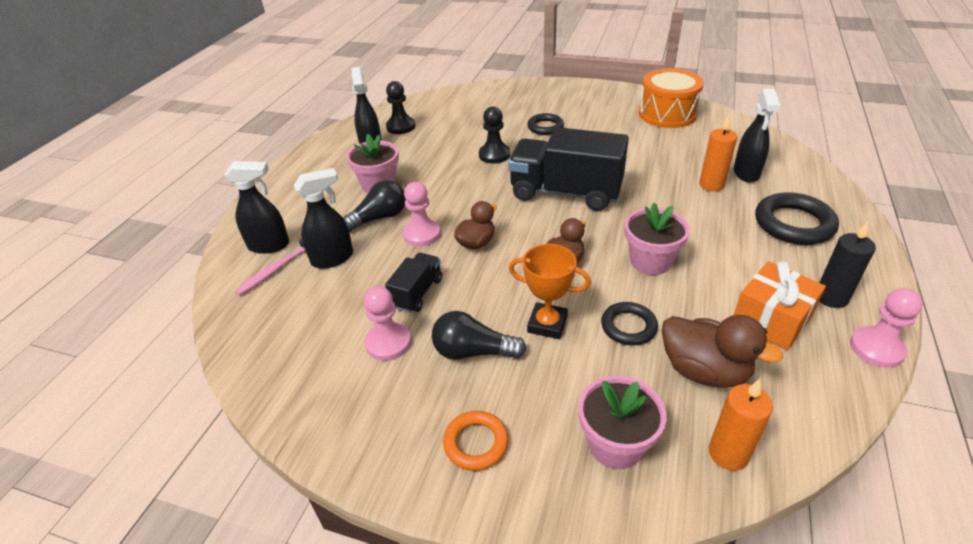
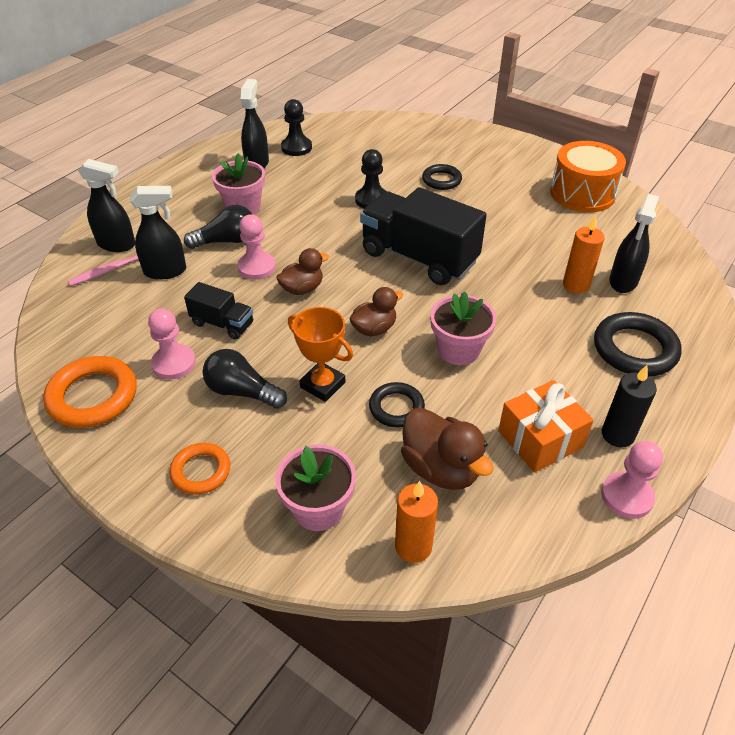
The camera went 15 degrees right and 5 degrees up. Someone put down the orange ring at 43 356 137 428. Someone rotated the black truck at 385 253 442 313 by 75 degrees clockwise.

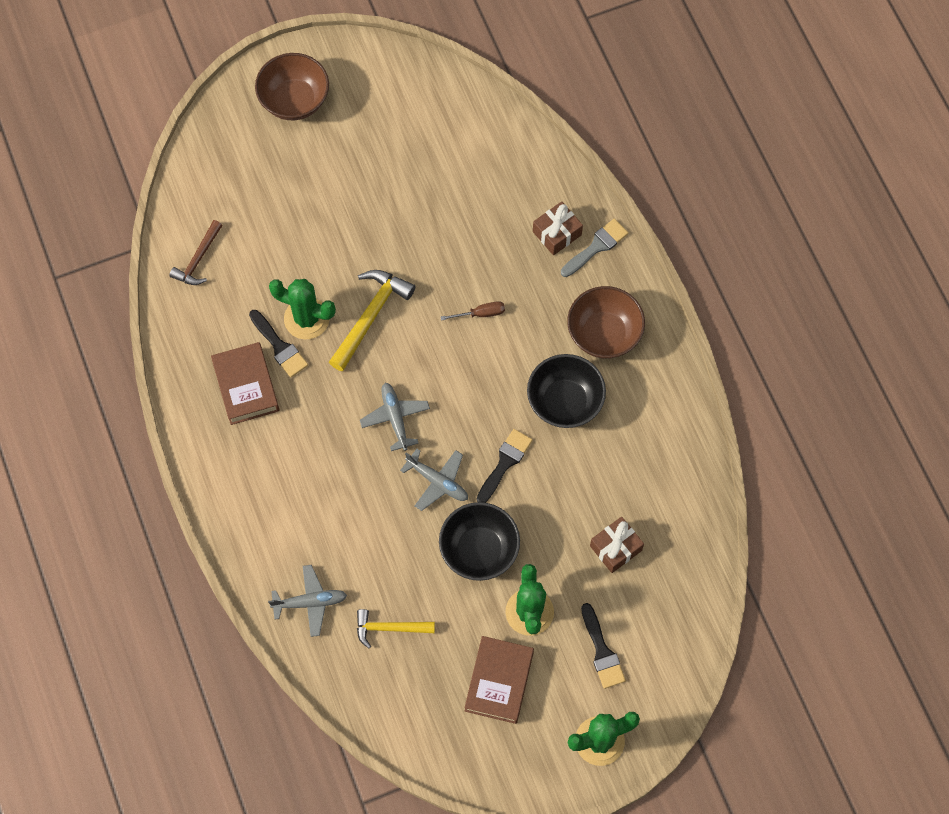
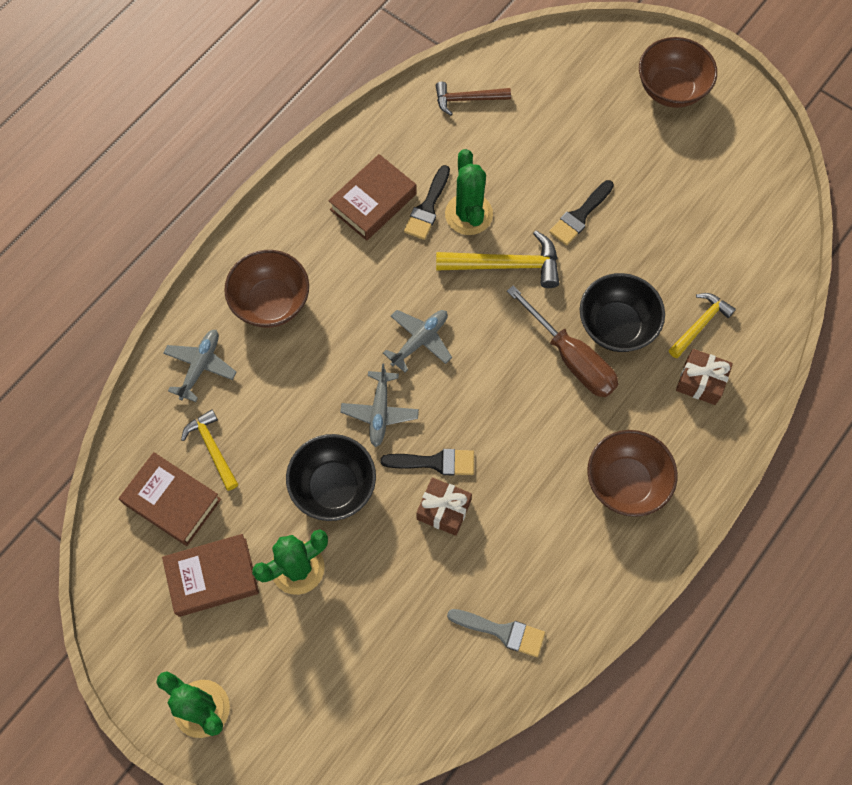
The camera went 60 degrees right and 0 degrees up. Someone put down the brown book at 119 452 221 546. Someone put down the brown bowl at 224 250 309 328. Someone put down the yellow hammer at 669 293 736 358. Someone carried the black bowl from 527 354 606 428 to 580 273 665 352. Someone carried the grey brush from 561 218 629 277 to 447 609 545 657. Someone carried the black brush from 581 603 626 689 to 549 180 614 246. Someone carried the brown gift from 590 517 644 573 to 416 477 472 536. Someone rotated the grey plane at 268 565 347 637 by 120 degrees counterclockwise. Someone scaled the brown screwdriver at 441 301 505 320 by 2.07.

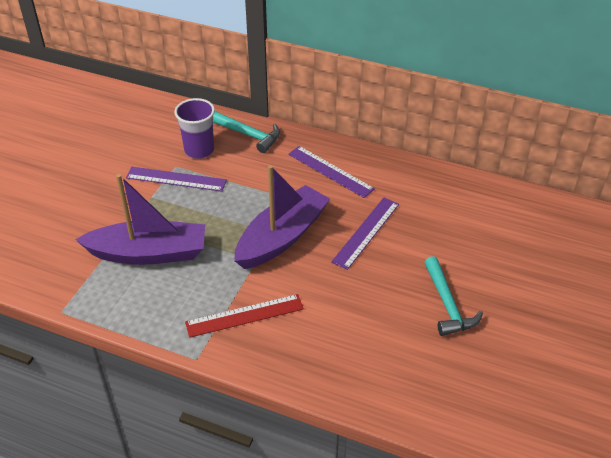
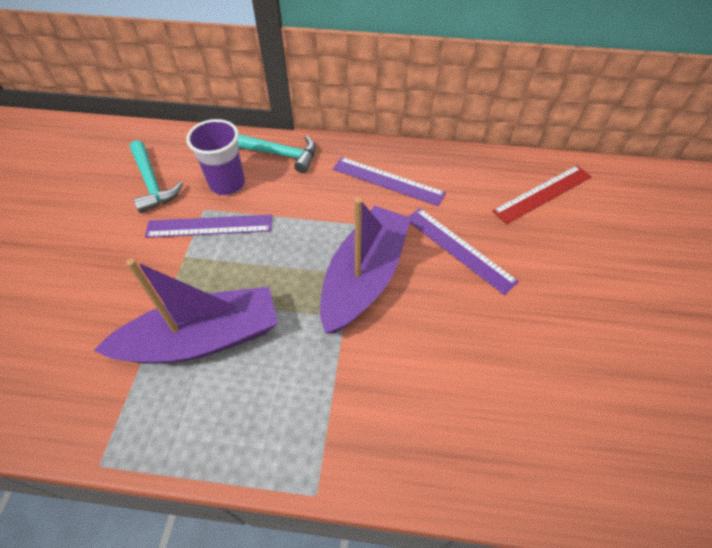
The camera went 15 degrees left and 10 degrees up. Someone carried the red ruler from 185 294 304 338 to 492 165 592 224. Someone carried the turquoise hammer from 424 256 483 336 to 130 140 183 213. Someone rotated the purple ruler at 331 198 399 270 by 60 degrees counterclockwise.

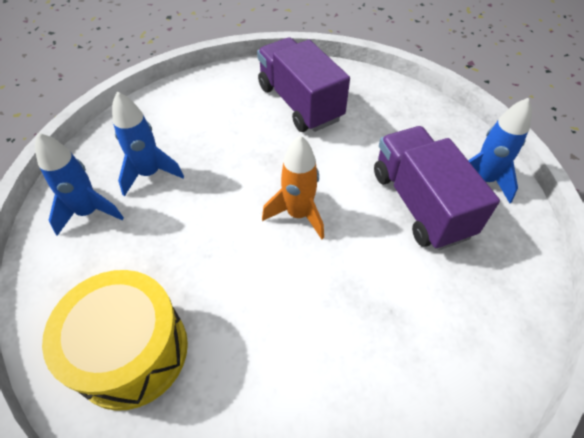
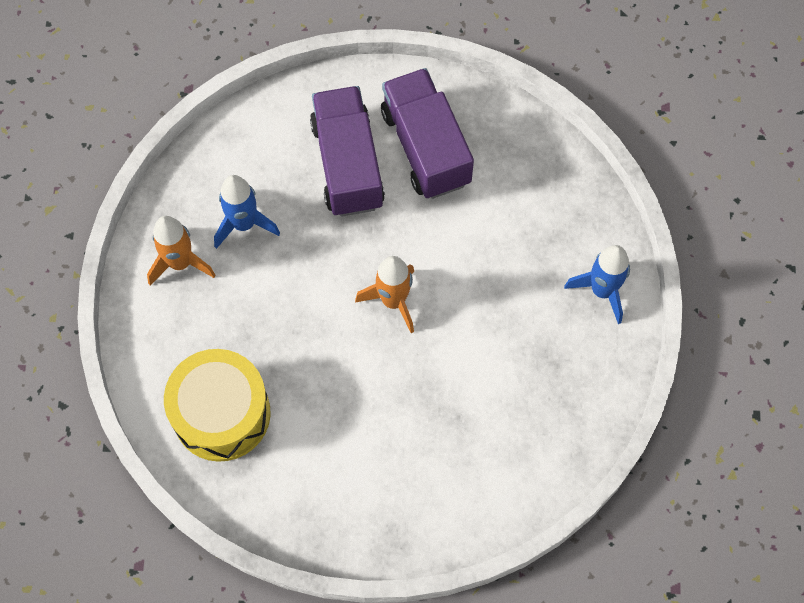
The camera went 10 degrees right and 15 degrees up. Someone carried the purple truck from 374 126 500 250 to 310 86 385 217. Someone repainted the blue rocket at 35 133 124 236, which became the orange rocket at 147 216 216 285.

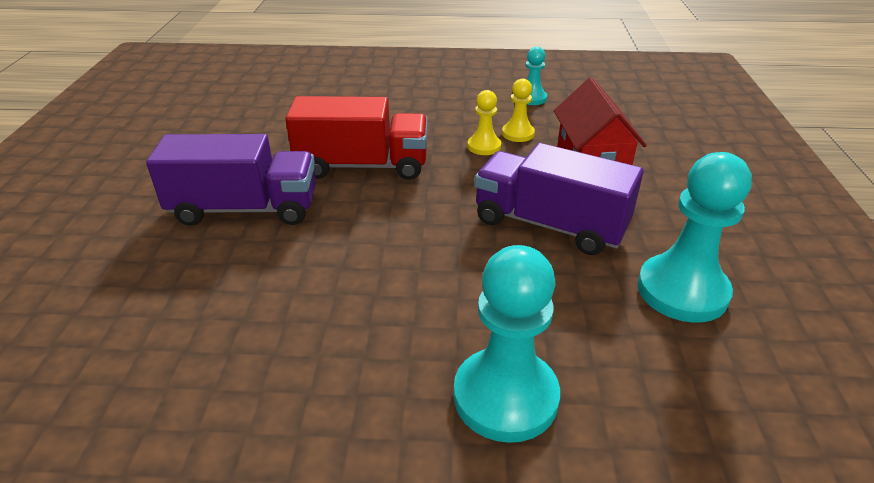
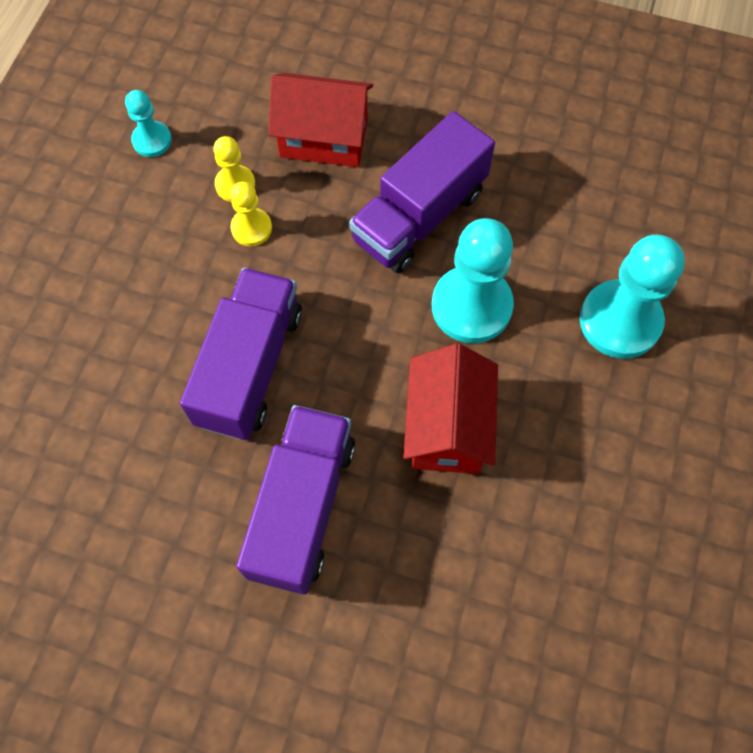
The camera went 75 degrees left and 30 degrees up. Someone put down the red house at 403 343 498 474. Someone carried the turquoise pawn from 637 152 752 323 to 432 218 514 343. Someone repainted the red truck at 285 96 428 180, which became the purple truck at 180 268 302 440.

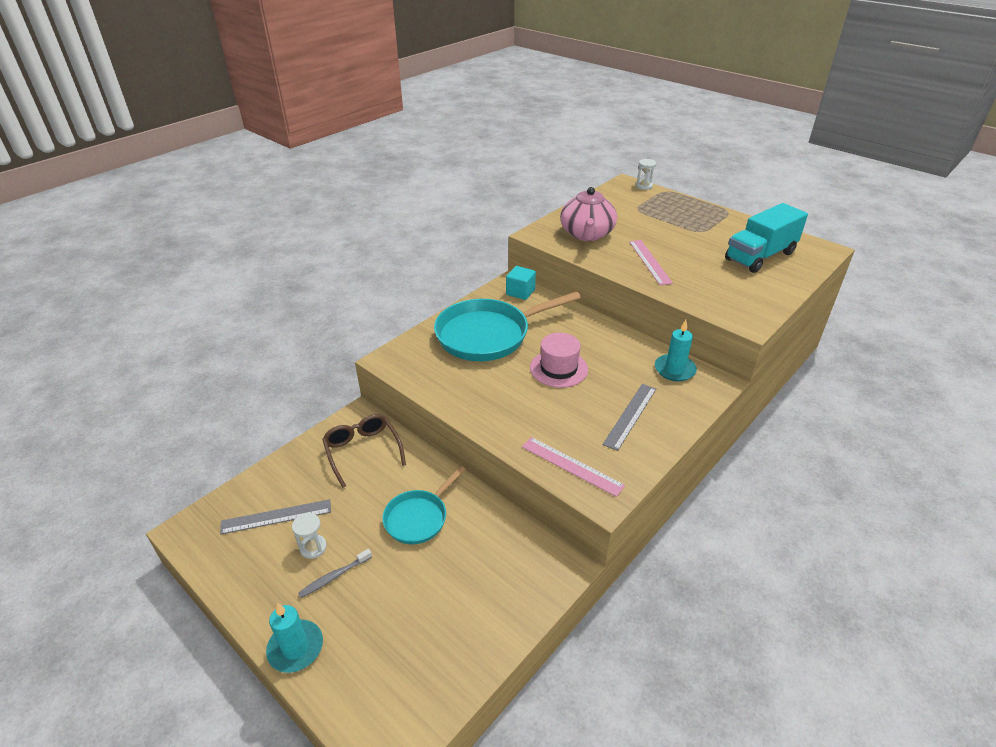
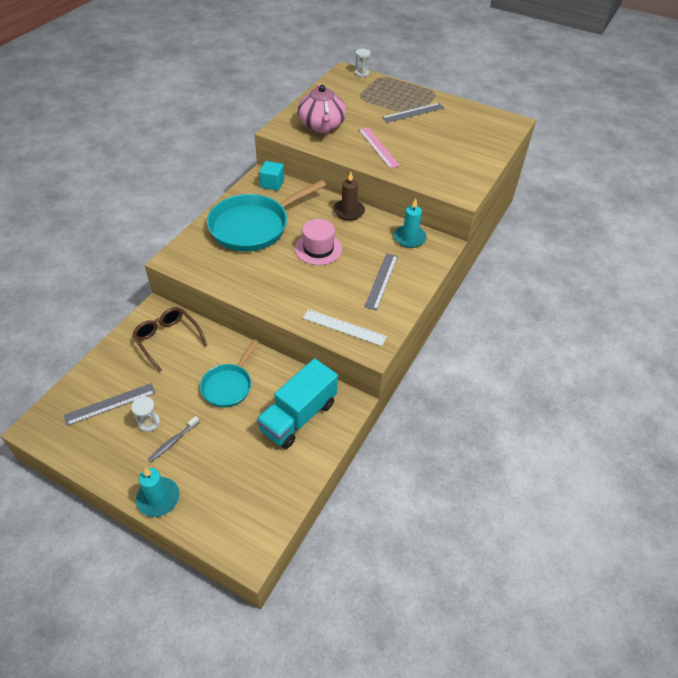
The camera went 15 degrees left and 10 degrees up. Someone put down the brown candle at 333 172 365 221. Someone put down the grey ruler at 382 103 444 123. Someone carried the turquoise truck from 725 203 808 273 to 256 358 338 449. Someone repainted the pink ruler at 522 437 625 497, which became the white ruler at 303 309 387 346.

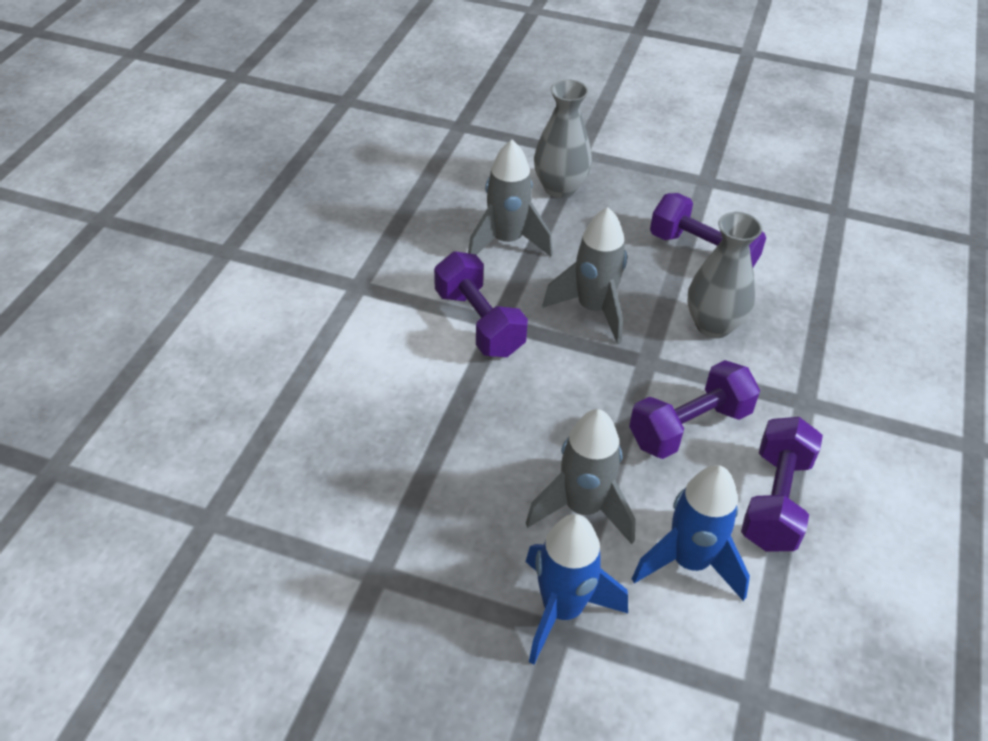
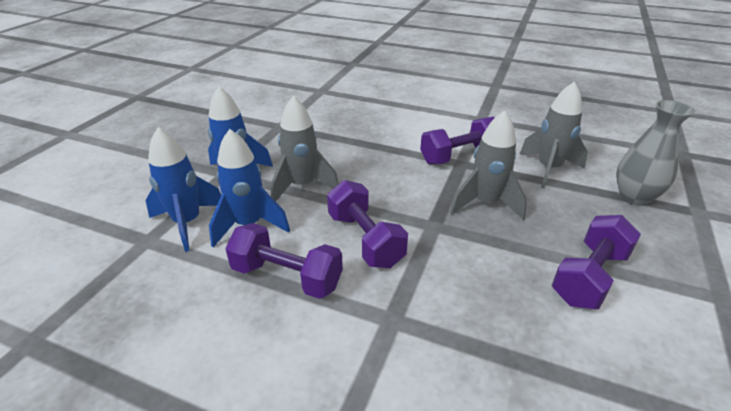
The camera went 95 degrees right and 10 degrees down. Someone took away the grey vase at 687 212 762 338. Someone put down the blue rocket at 145 127 221 252.

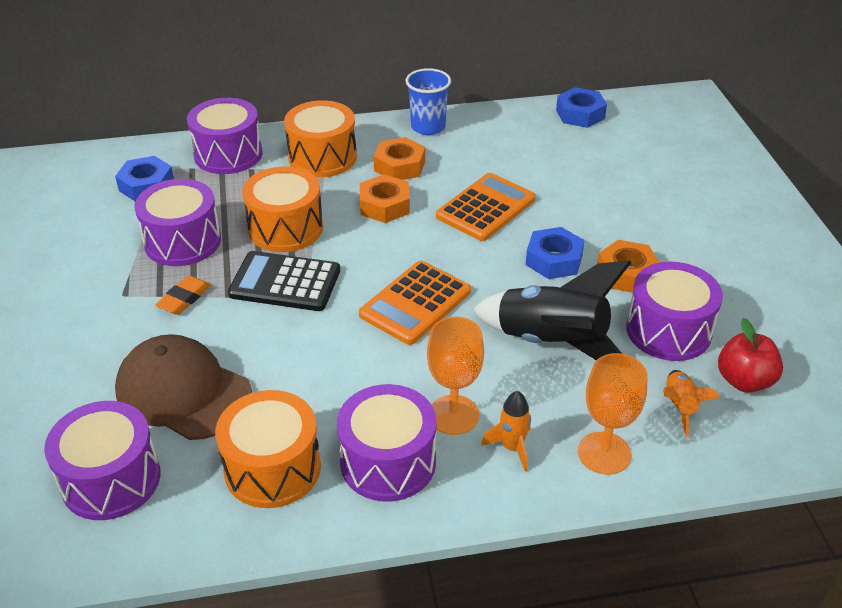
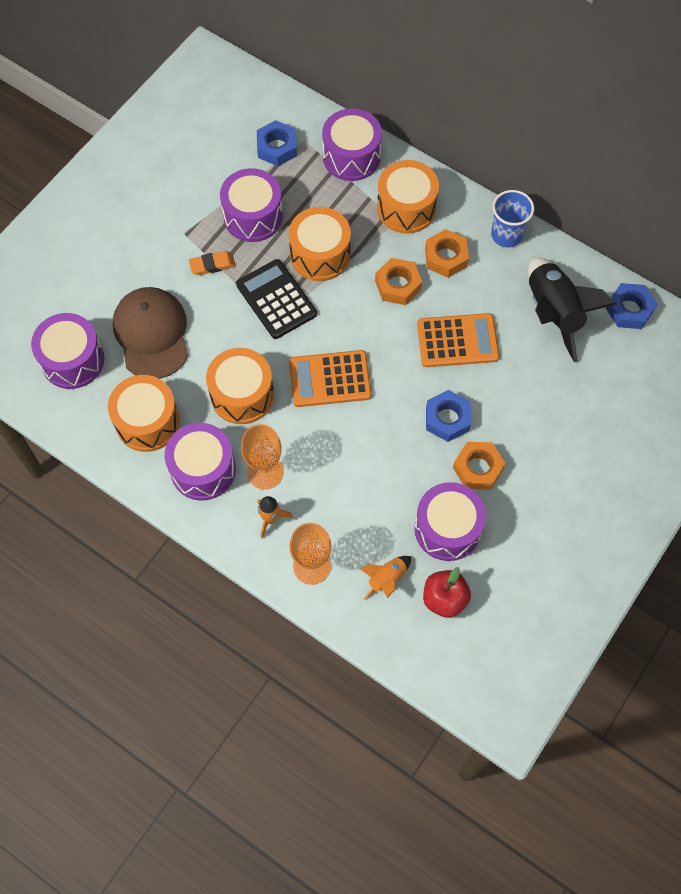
The camera went 45 degrees right and 25 degrees up. Someone put down the orange drum at 206 348 274 424. Someone carried the black rocket from 473 260 631 360 to 528 257 617 362.

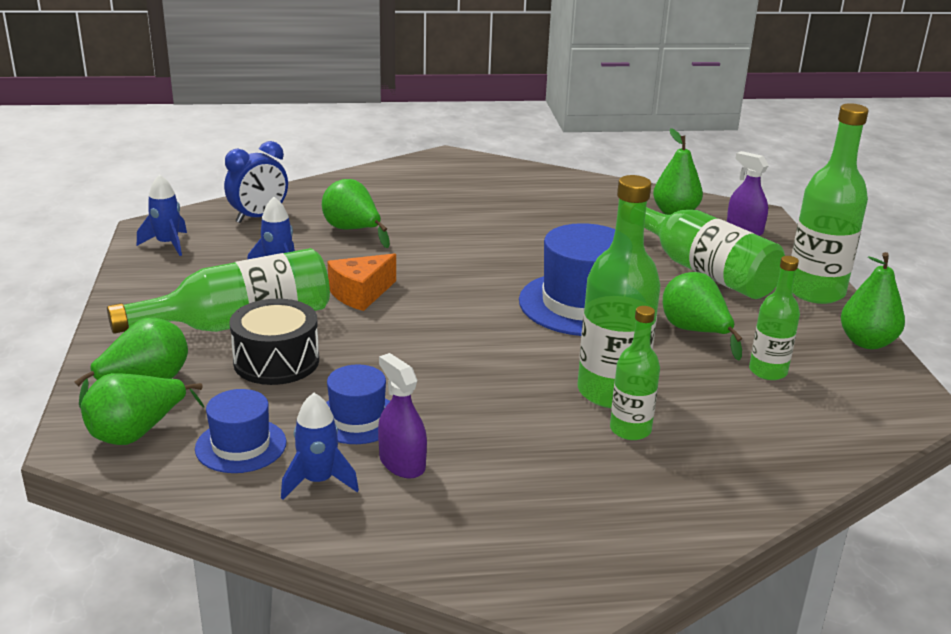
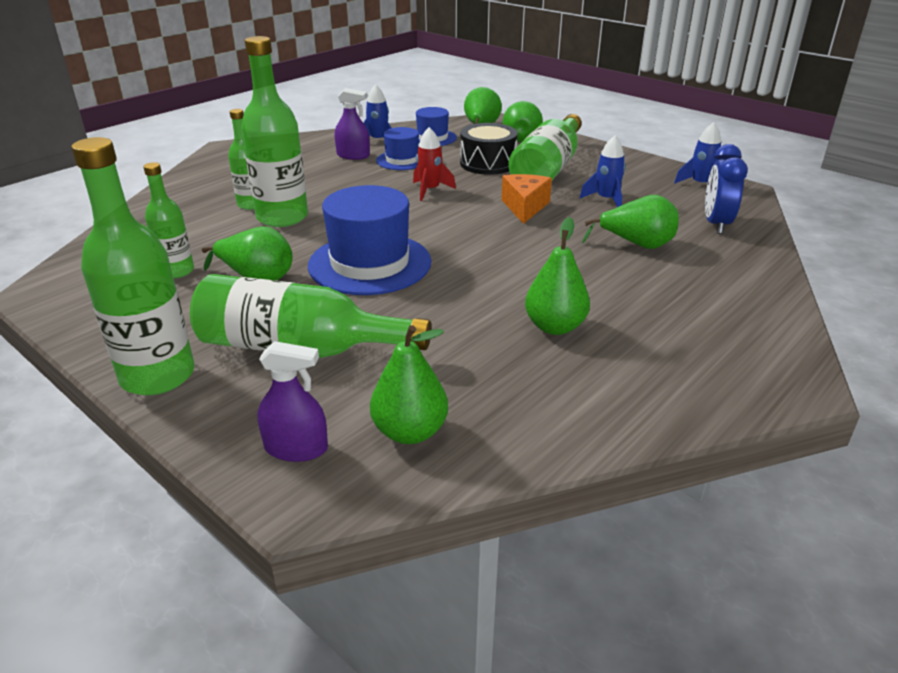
The camera went 140 degrees right and 5 degrees up. Someone put down the red rocket at 413 127 456 201. Someone carried the green pear from 841 252 905 349 to 525 217 590 335.

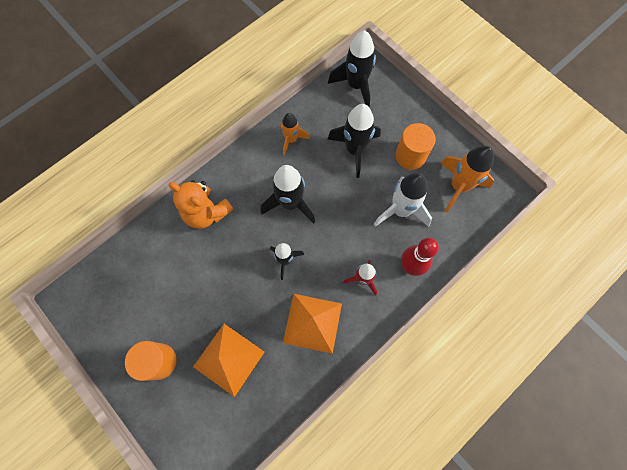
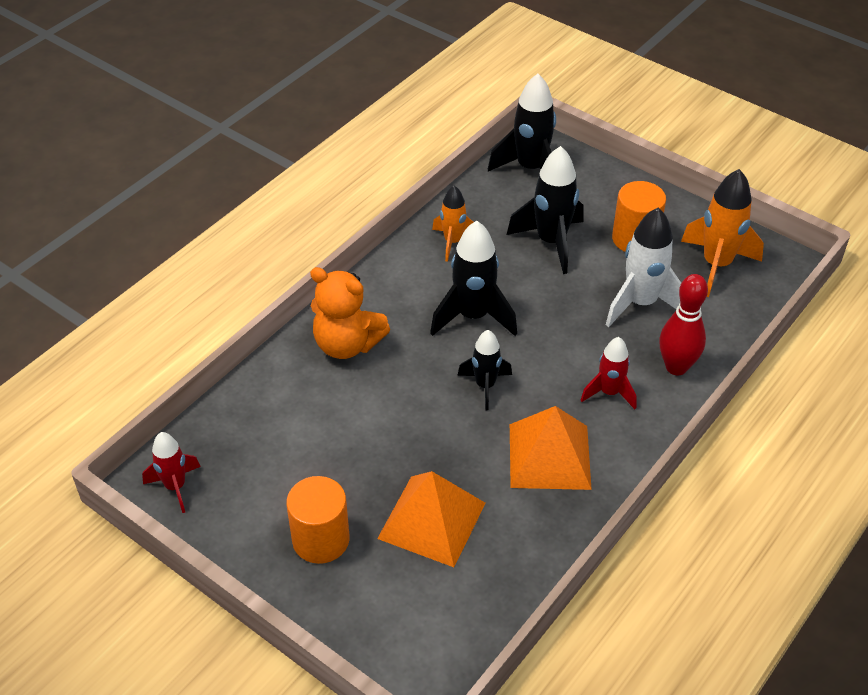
The camera went 10 degrees left and 25 degrees down. Someone put down the red rocket at 142 432 201 513.

